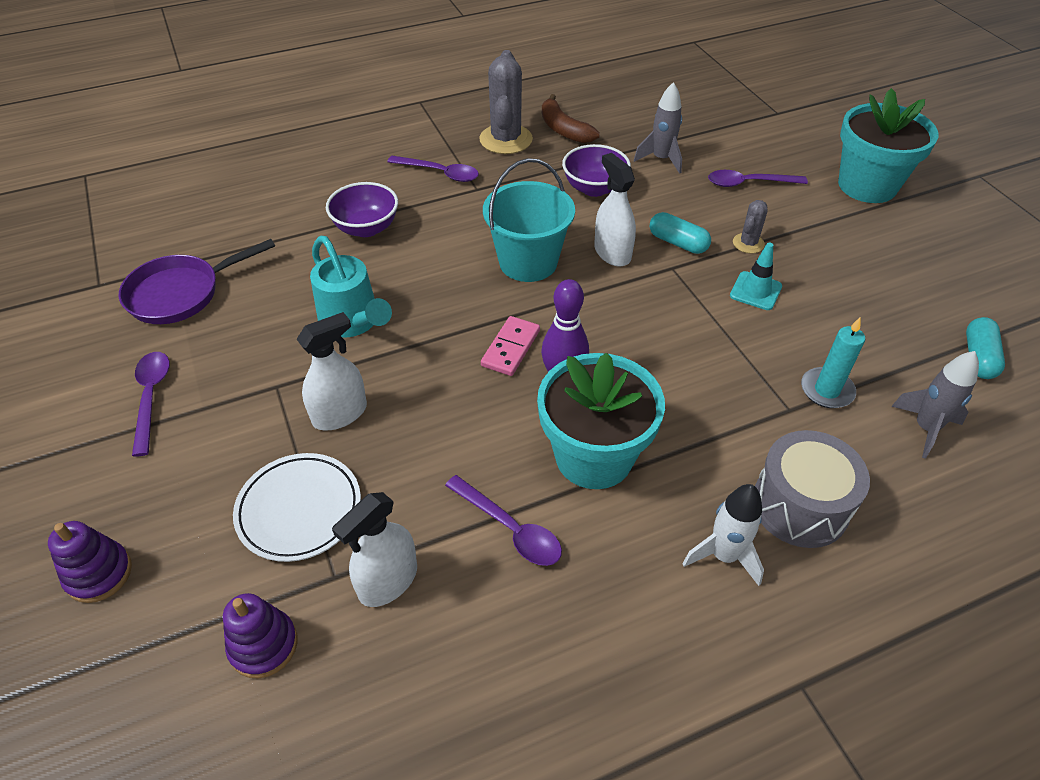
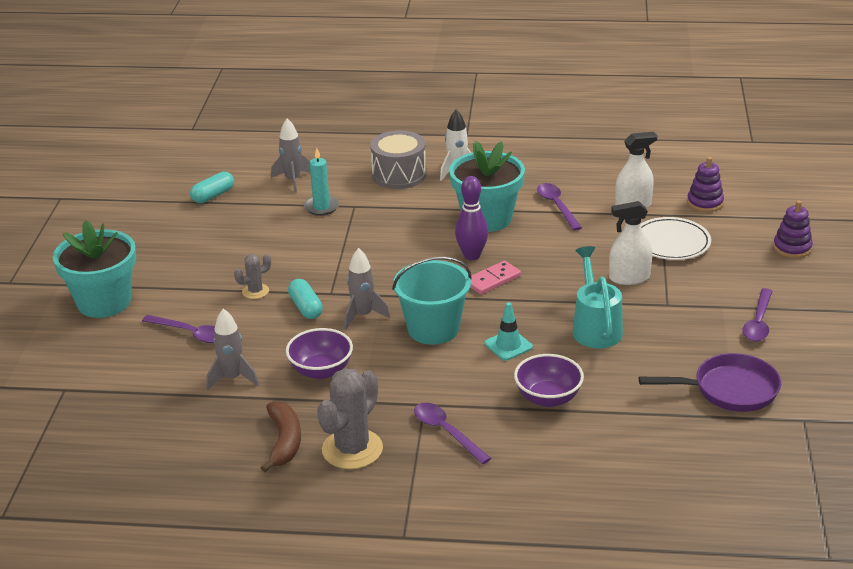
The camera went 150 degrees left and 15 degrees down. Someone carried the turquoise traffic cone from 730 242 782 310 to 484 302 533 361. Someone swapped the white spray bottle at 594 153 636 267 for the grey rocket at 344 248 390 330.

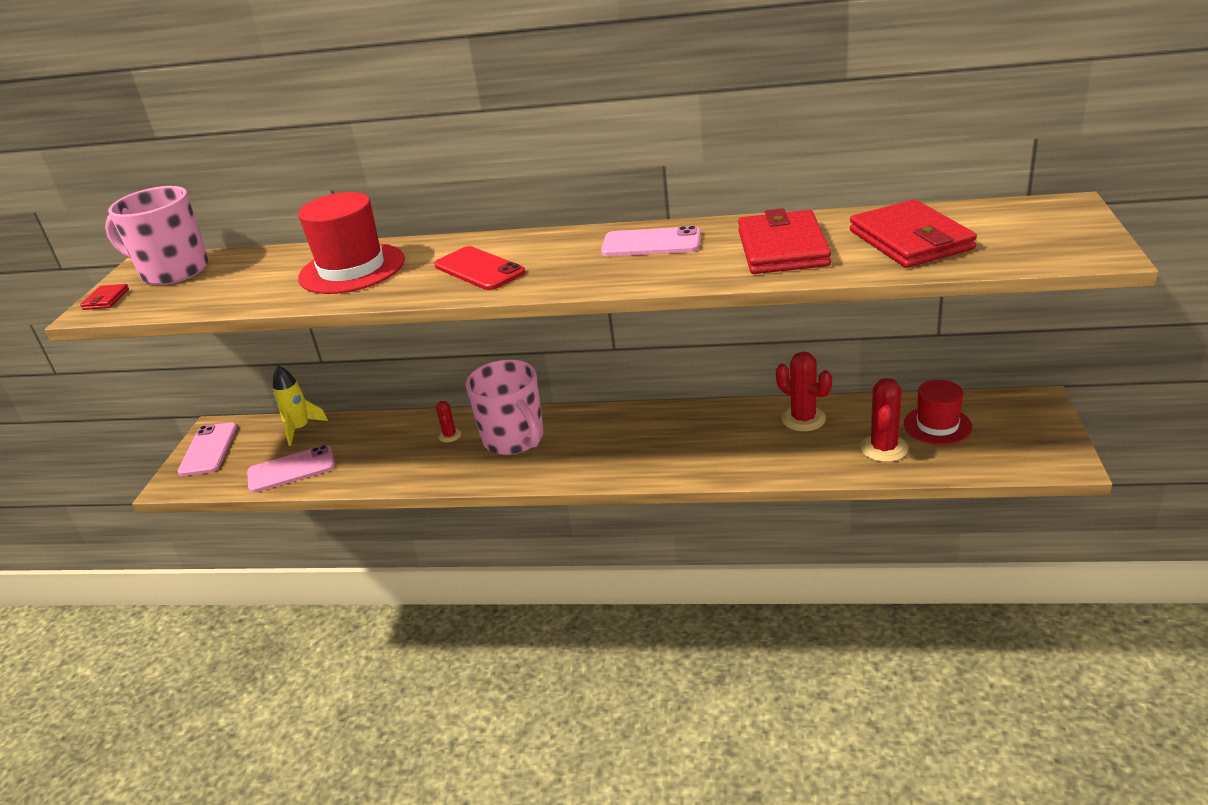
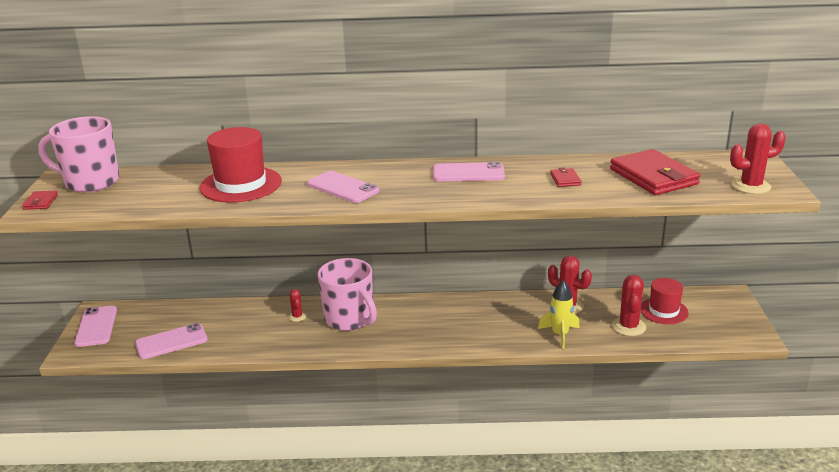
The camera went 10 degrees left and 5 degrees down. Someone put down the red cactus at 730 124 786 194. Someone carried the yellow rocket from 273 366 328 446 to 538 280 580 349. Someone repainted the red phone at 434 246 525 290, which became the pink phone at 307 171 380 203. Someone scaled the red wallet at 738 208 831 274 by 0.43.

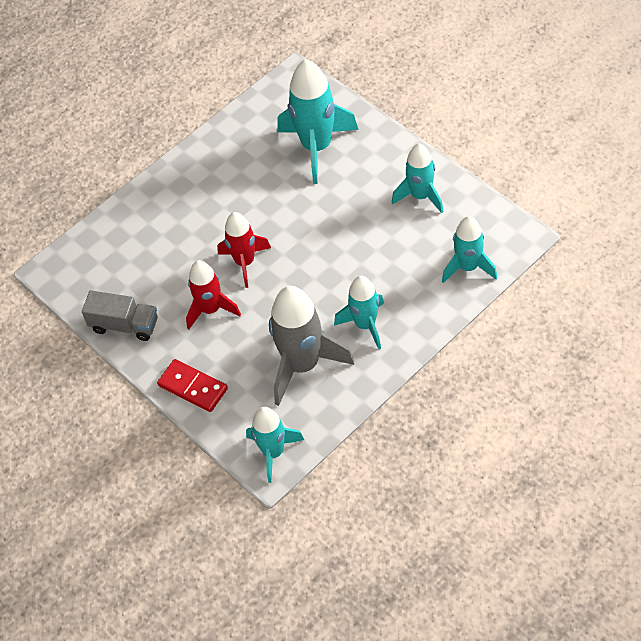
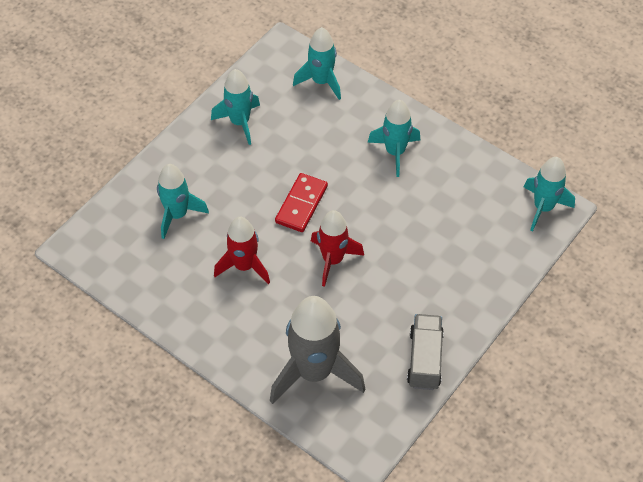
The camera went 105 degrees left and 0 degrees up. Someone carried the red domino from 157 359 228 412 to 275 173 328 232. Someone carried the red rocket from 186 260 241 330 to 214 217 270 284. Someone carried the grey rocket from 269 286 354 406 to 270 296 365 404. Someone scaled the turquoise rocket at 277 59 358 184 by 0.63.

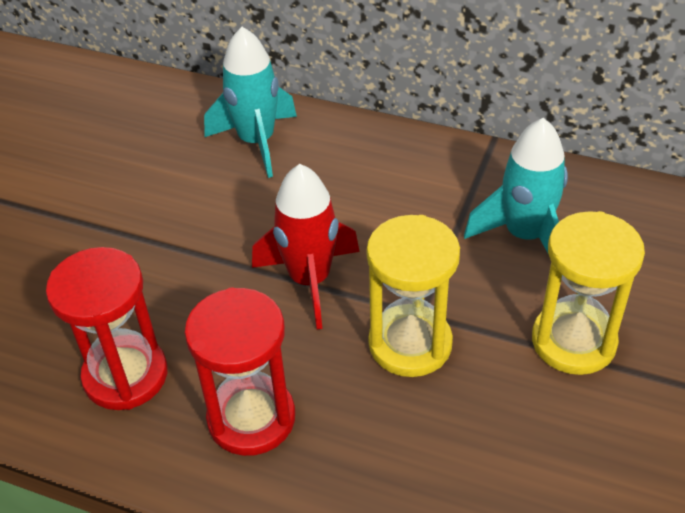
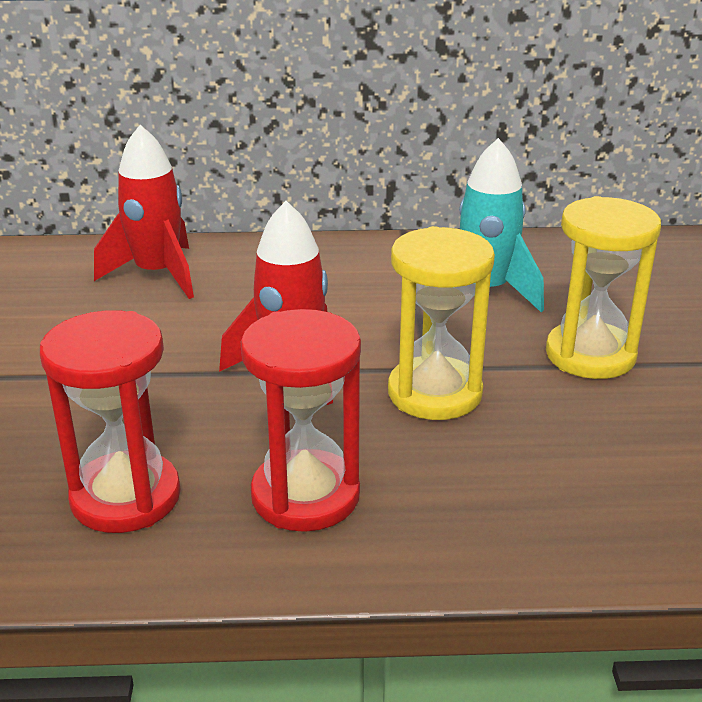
The camera went 25 degrees left and 15 degrees down. Someone repainted the turquoise rocket at 204 27 297 178, which became the red rocket at 94 125 194 299.

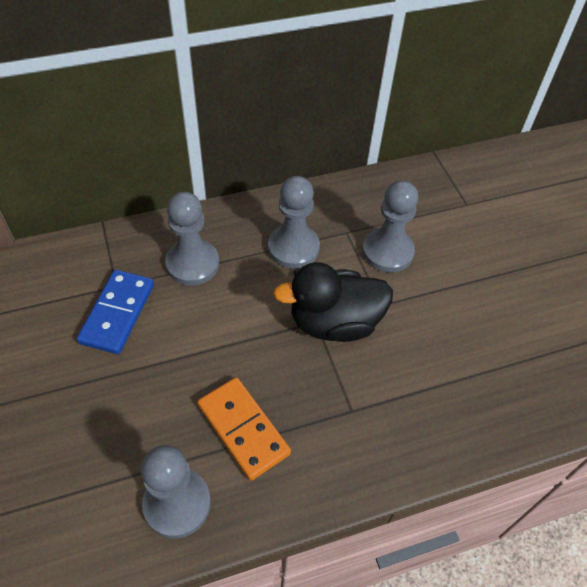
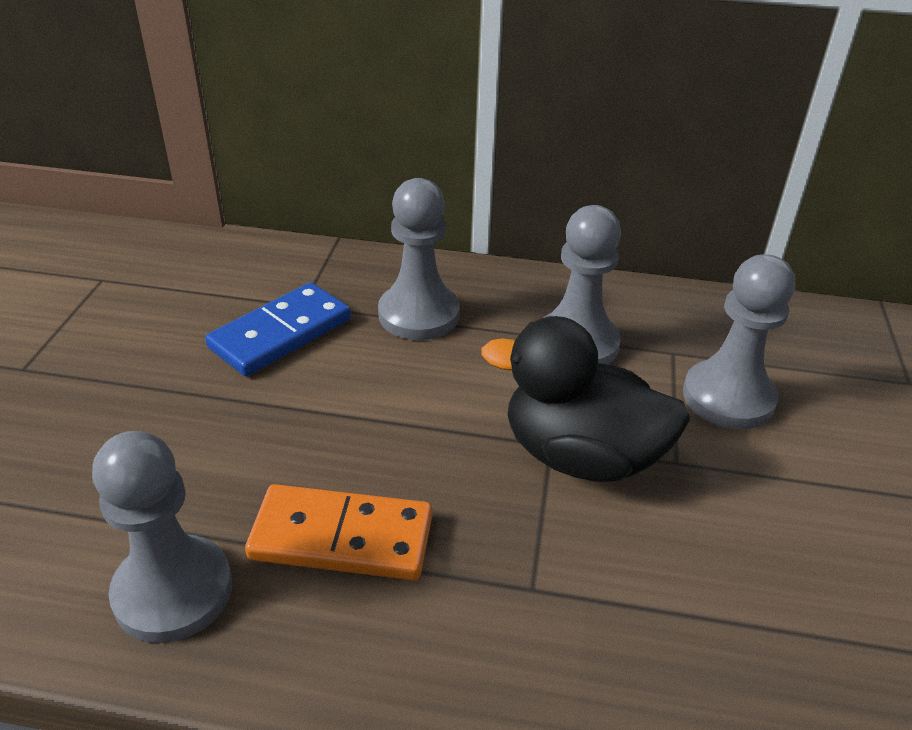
The camera went 30 degrees right and 15 degrees down. Someone rotated the orange domino at 197 377 291 481 by 75 degrees counterclockwise.

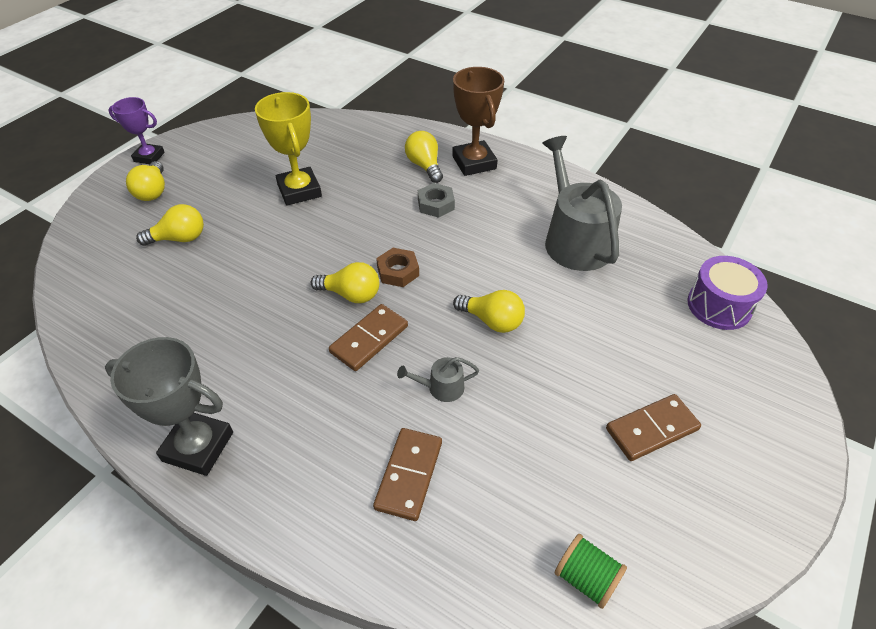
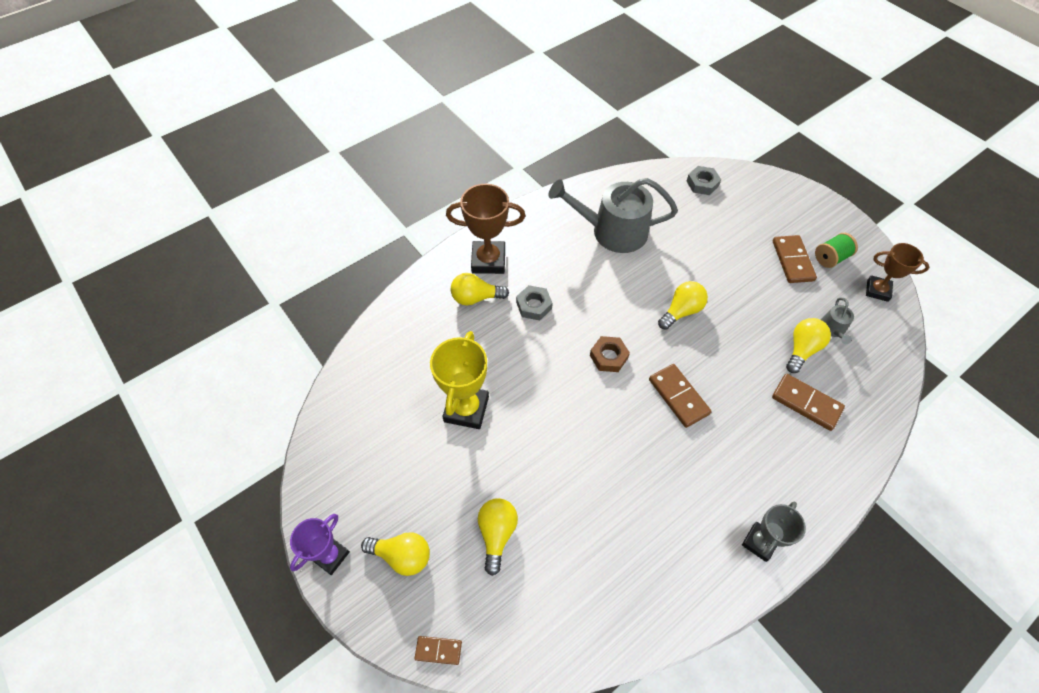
The camera went 70 degrees left and 10 degrees up. Someone put down the brown domino at 414 636 462 665. Someone put down the brown trophy at 866 243 929 302. Someone carried the yellow light bulb from 311 262 379 303 to 786 318 831 373. Someone carried the grey watering can from 397 357 479 402 to 821 297 854 344. Someone carried the green spool from 555 534 627 609 to 815 233 858 268. Someone swapped the purple drum at 687 256 768 330 for the grey nut at 686 166 721 195. Someone rotated the yellow trophy at 255 92 322 206 by 75 degrees counterclockwise. Someone scaled the grey trophy at 105 337 233 476 by 0.65.

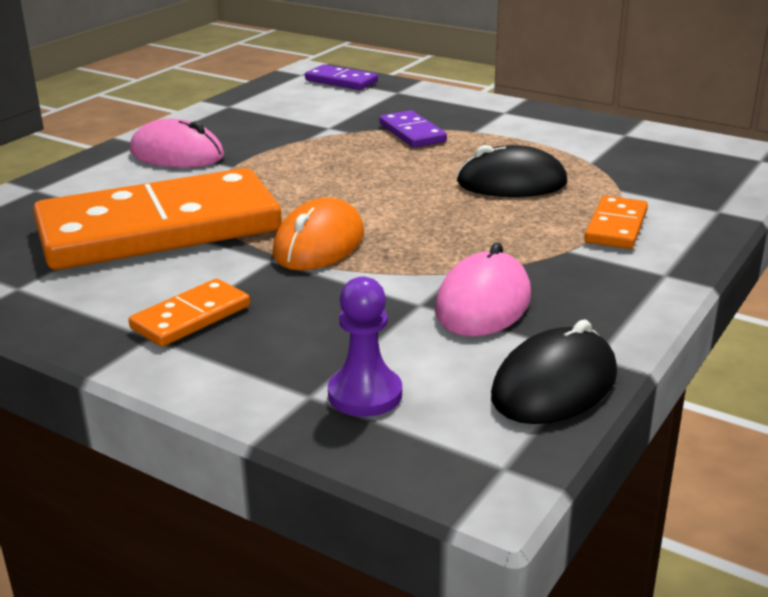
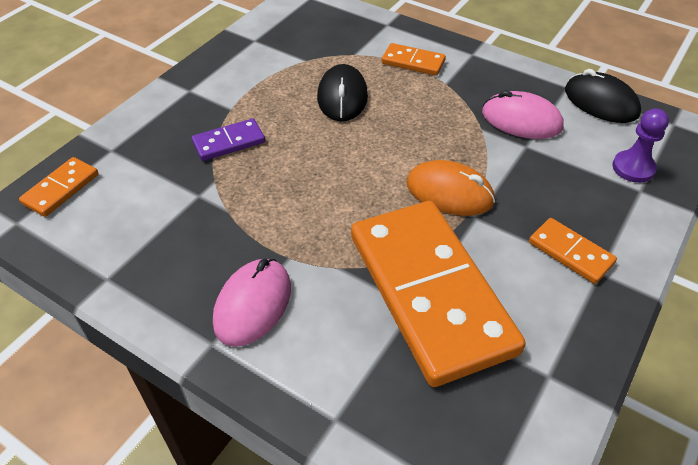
The camera went 90 degrees left and 20 degrees up. Someone repainted the purple domino at 305 65 378 90, which became the orange domino at 19 157 98 217.

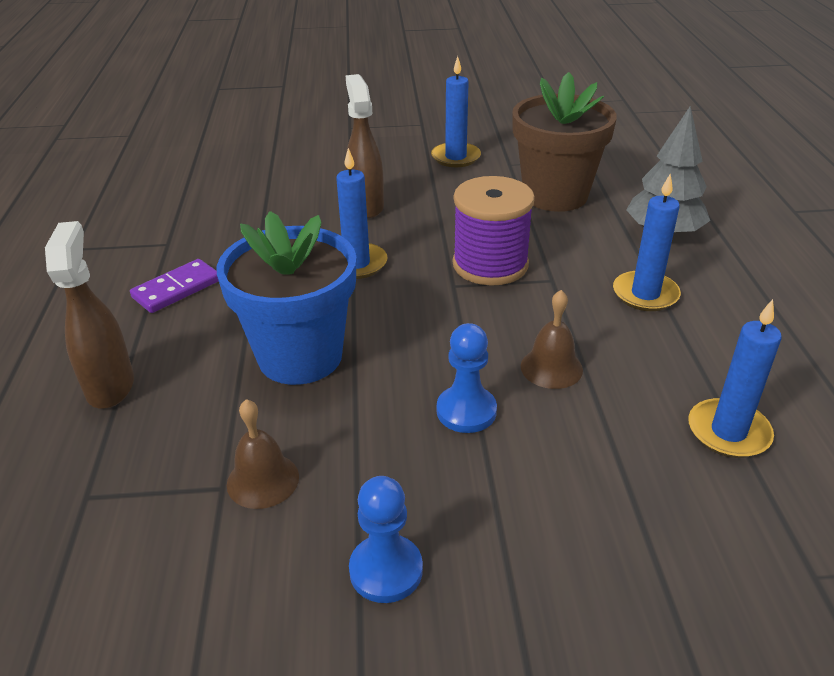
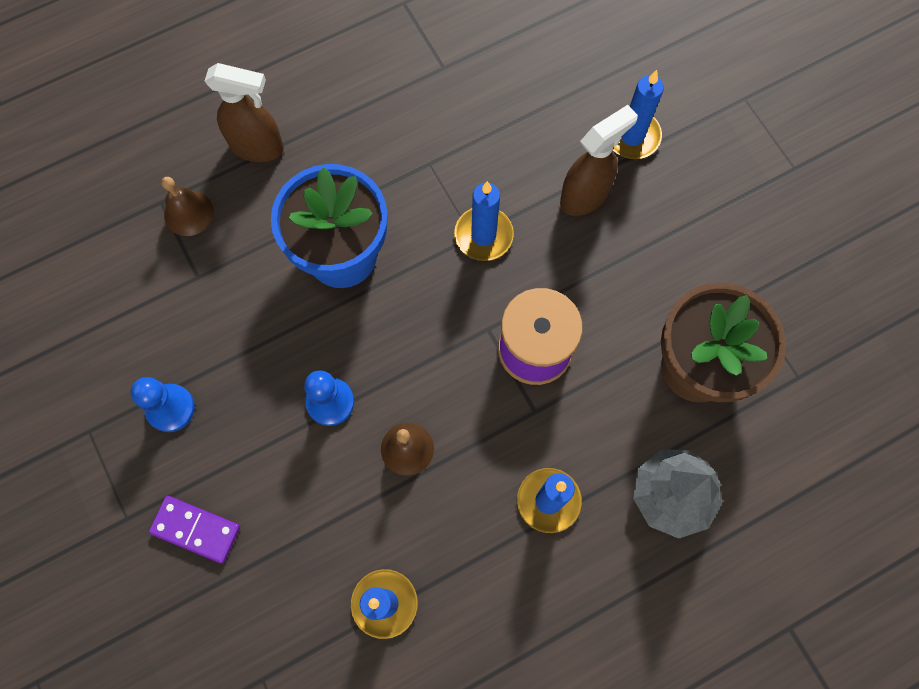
The camera went 65 degrees right and 35 degrees up. Someone carried the purple domino from 130 259 219 313 to 149 496 240 563. Someone carried the brown bell from 227 399 299 509 to 161 177 213 236. Someone carried the blue candle from 431 56 481 167 to 613 70 664 159. Someone rotated the brown spray bottle at 45 221 134 409 by 45 degrees clockwise.

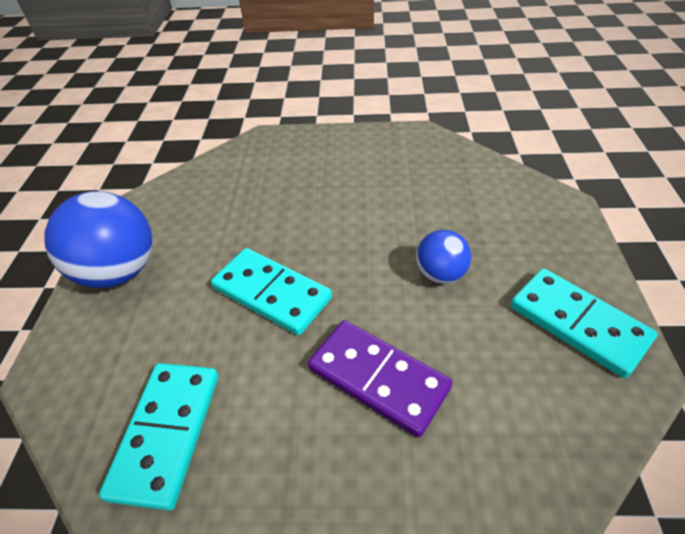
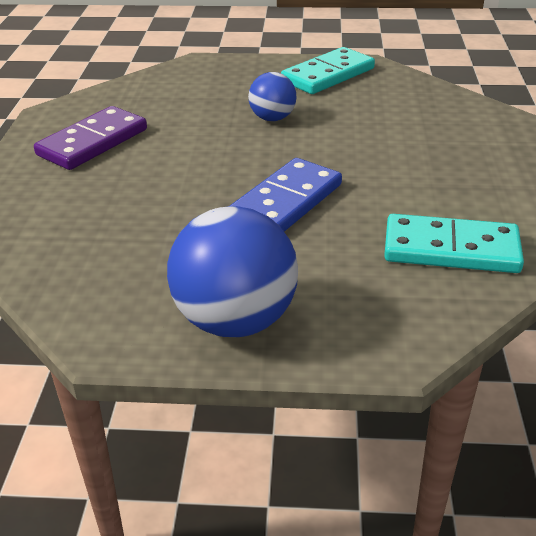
The camera went 90 degrees left and 10 degrees down. Someone carried the purple domino from 308 320 452 438 to 34 106 147 170. Someone repainted the turquoise domino at 211 248 332 335, which became the blue domino at 230 158 342 232.

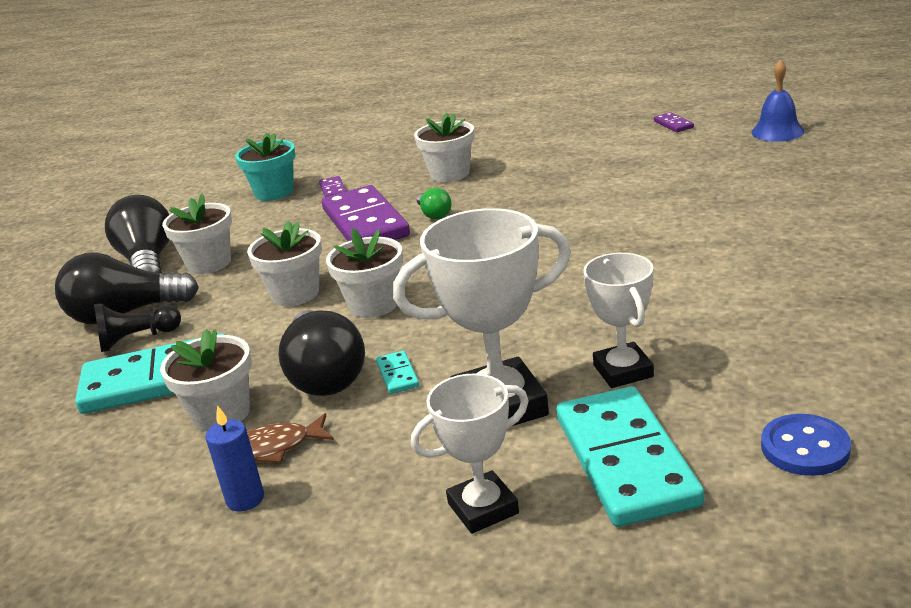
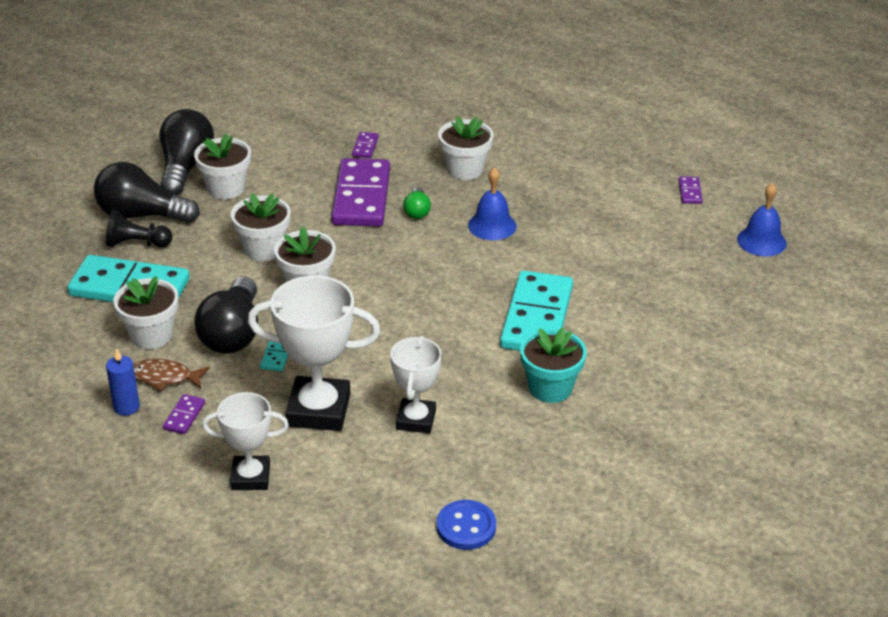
The camera went 20 degrees right and 10 degrees up. Someone put down the purple domino at 163 394 205 434. Someone put down the blue bell at 468 167 516 240. Someone carried the turquoise flower pot from 235 132 295 201 to 520 327 587 403. Someone carried the turquoise domino from 556 386 704 527 to 500 271 573 351.

